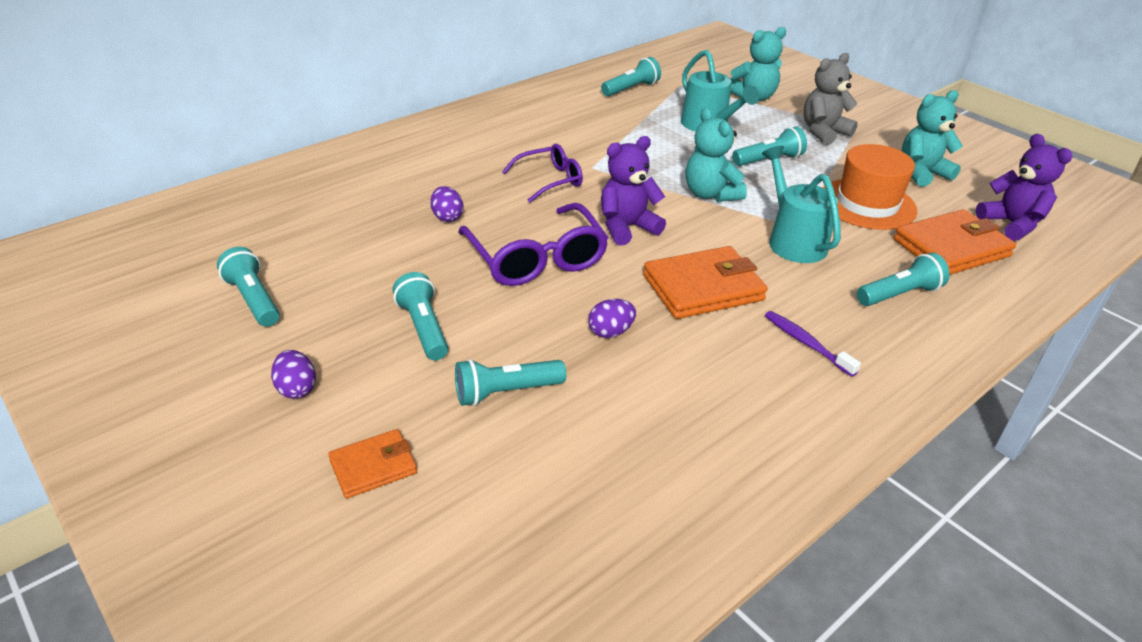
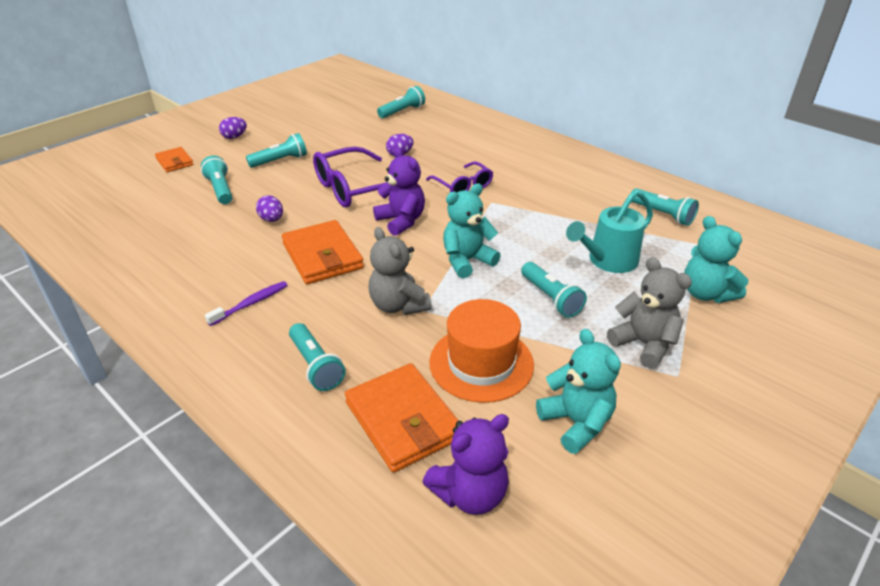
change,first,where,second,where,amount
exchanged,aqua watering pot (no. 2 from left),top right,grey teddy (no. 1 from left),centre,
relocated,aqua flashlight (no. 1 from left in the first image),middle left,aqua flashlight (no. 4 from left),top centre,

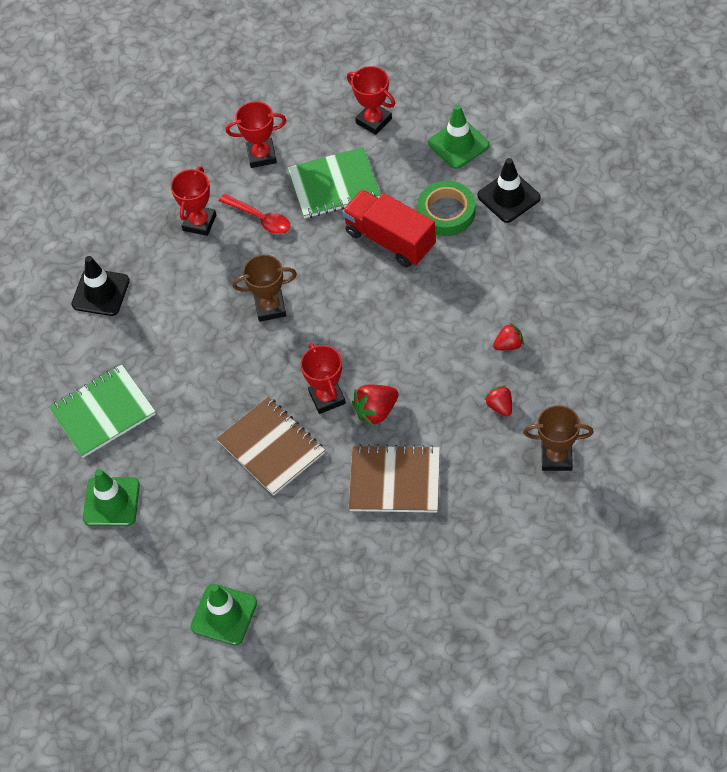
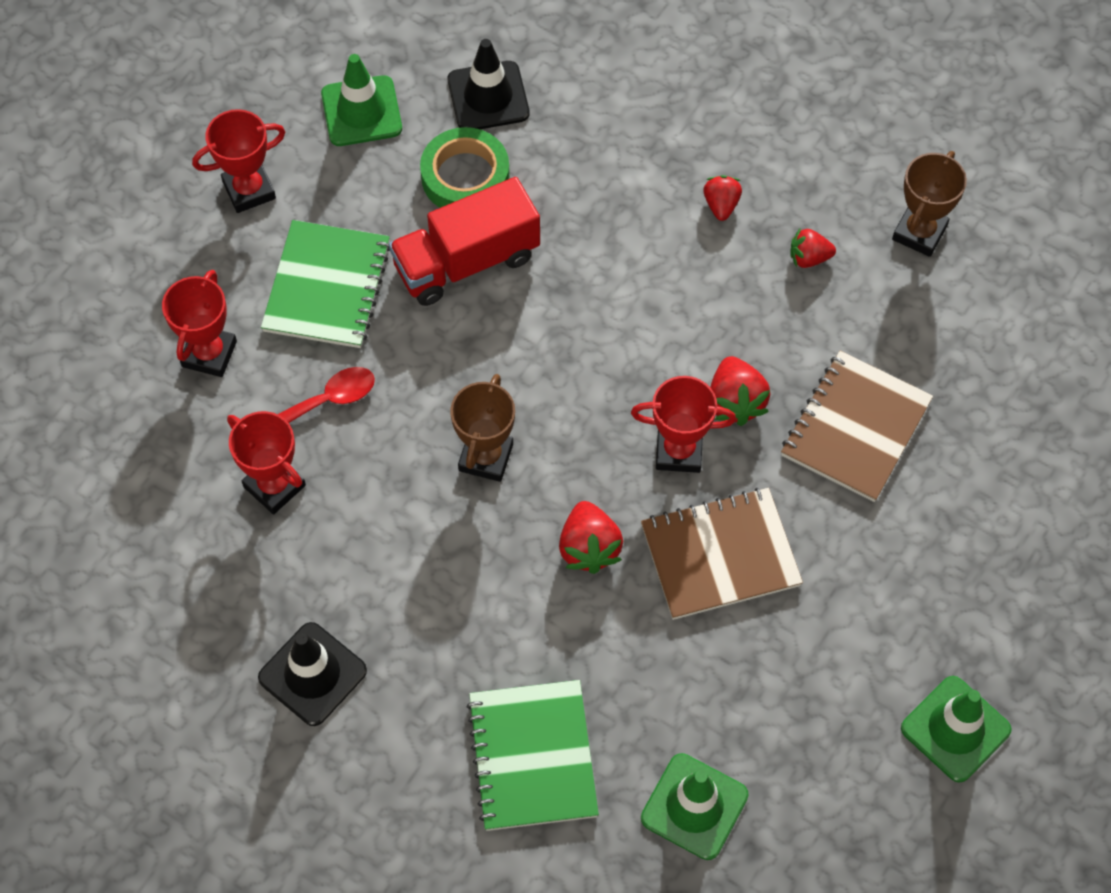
change,first,where,second,where,amount
appeared,,,crimson berry (no. 1 from left),centre,

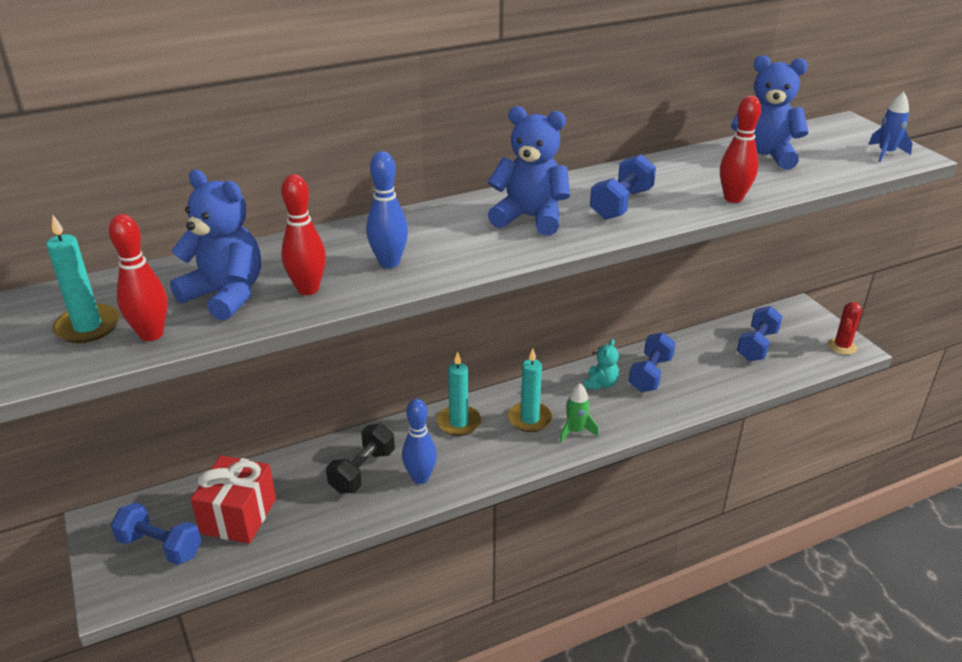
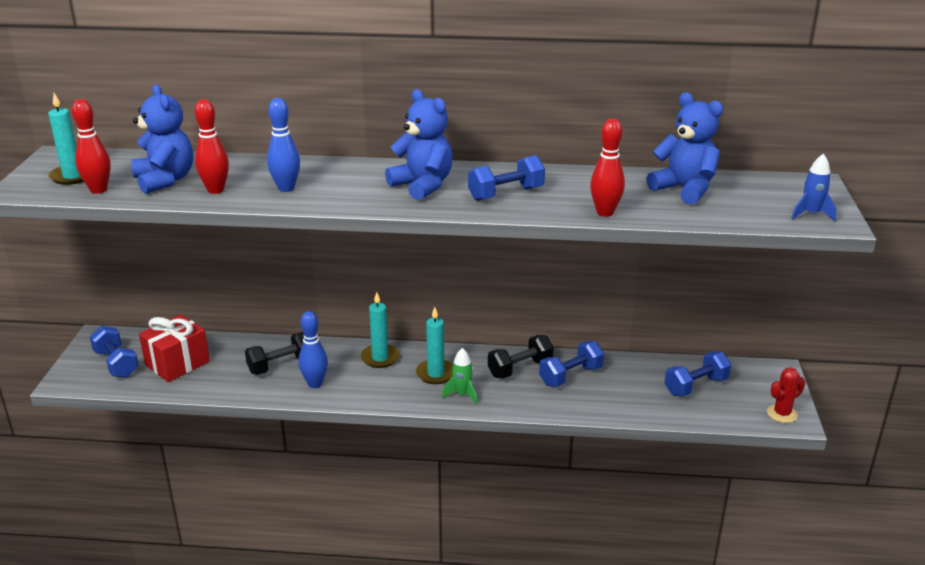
change,first,where,second,where,amount
exchanged,aqua teddy,centre,black hand weight (no. 2 from left),centre,

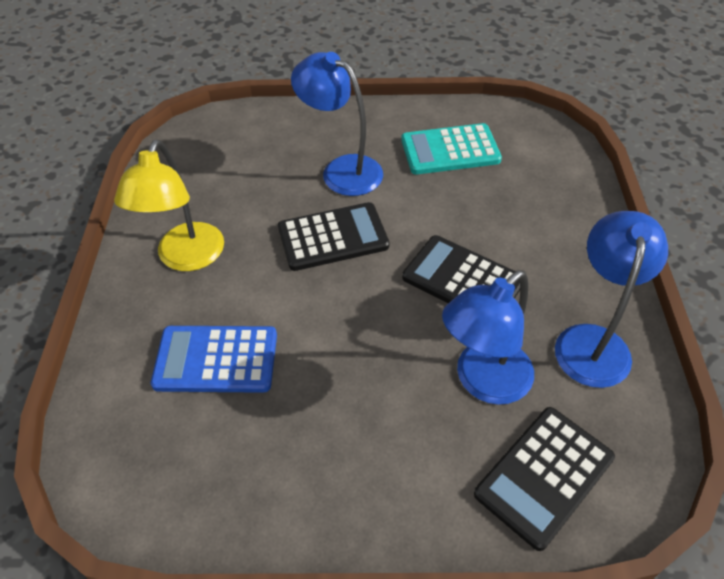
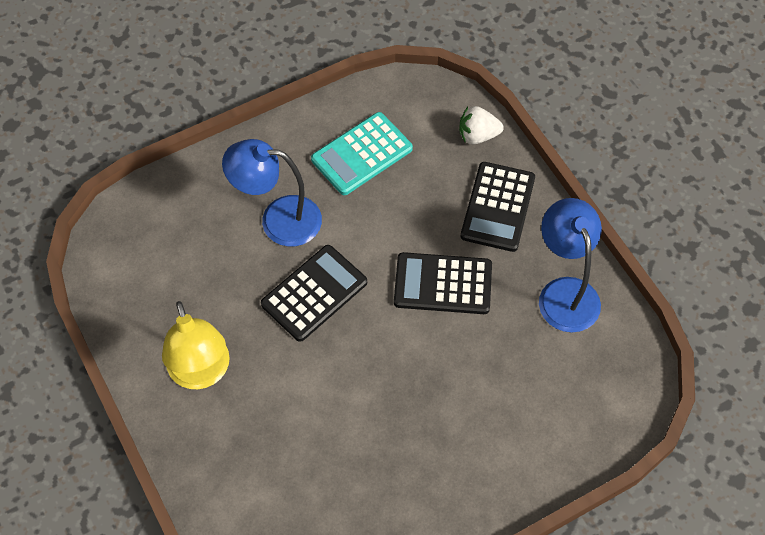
change,first,where,second,where,amount
missing,cobalt lamp (no. 2 from left),middle right,,,
missing,cobalt adding machine,middle left,,,
relocated,black adding machine (no. 3 from left),bottom right,,centre,
appeared,,,pure white berry,top centre,

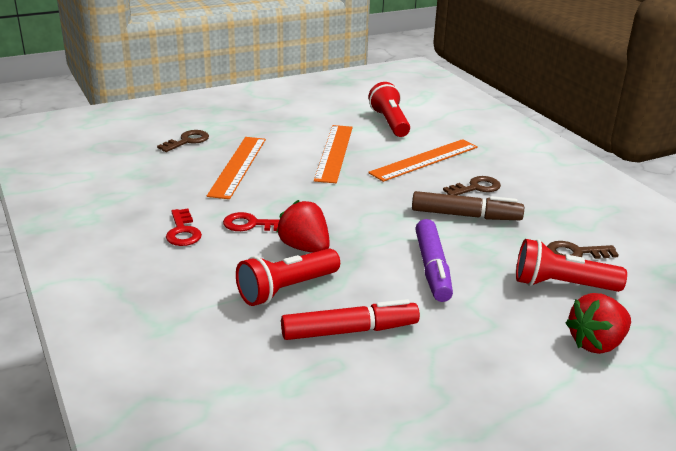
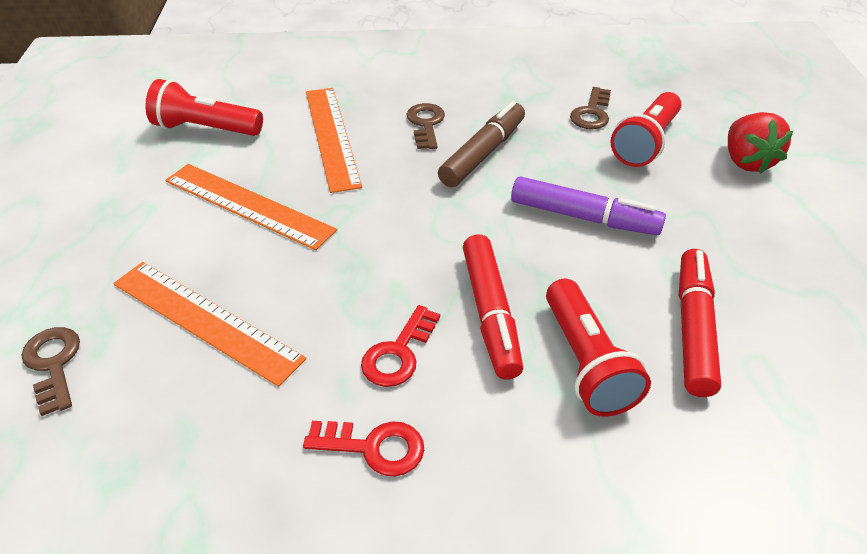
change,first,where,second,where,amount
exchanged,crimson berry (no. 1 from left),centre,crimson marker (no. 1 from left),centre,

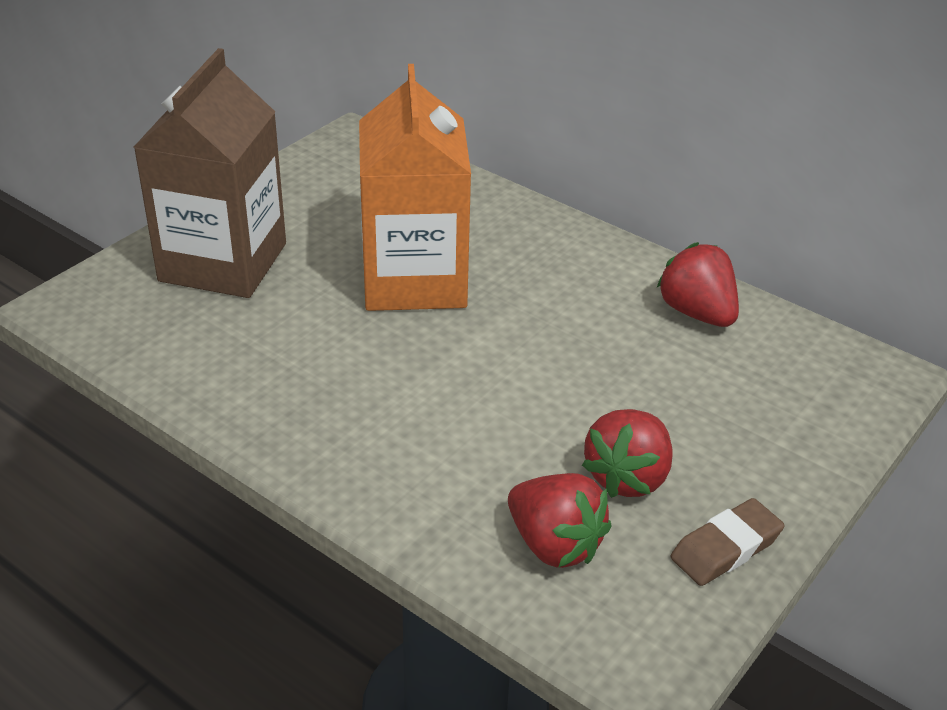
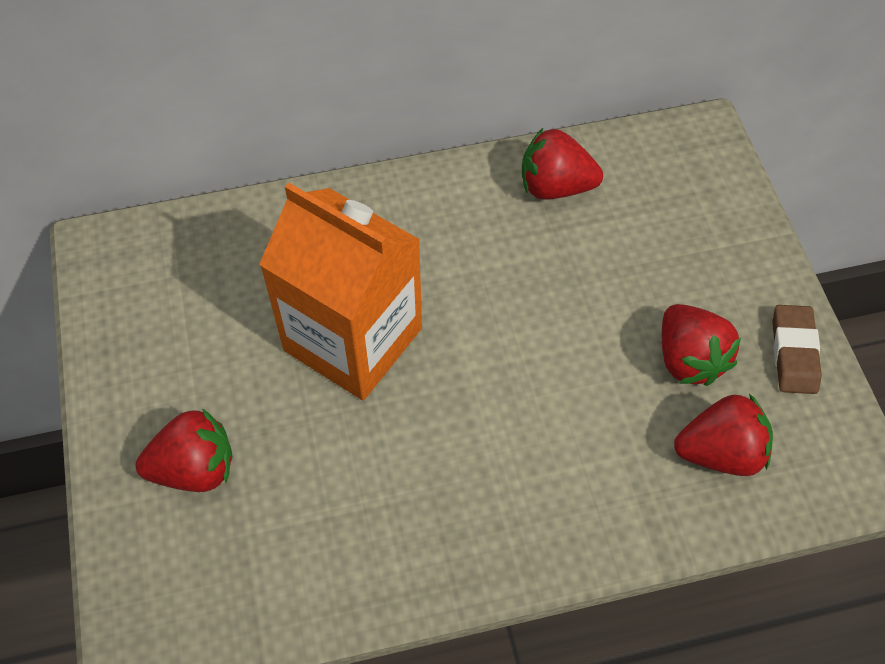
change,first,where,second,where,amount
exchanged,dark brown milk carton,top left,crimson berry (no. 1 from left),bottom left,

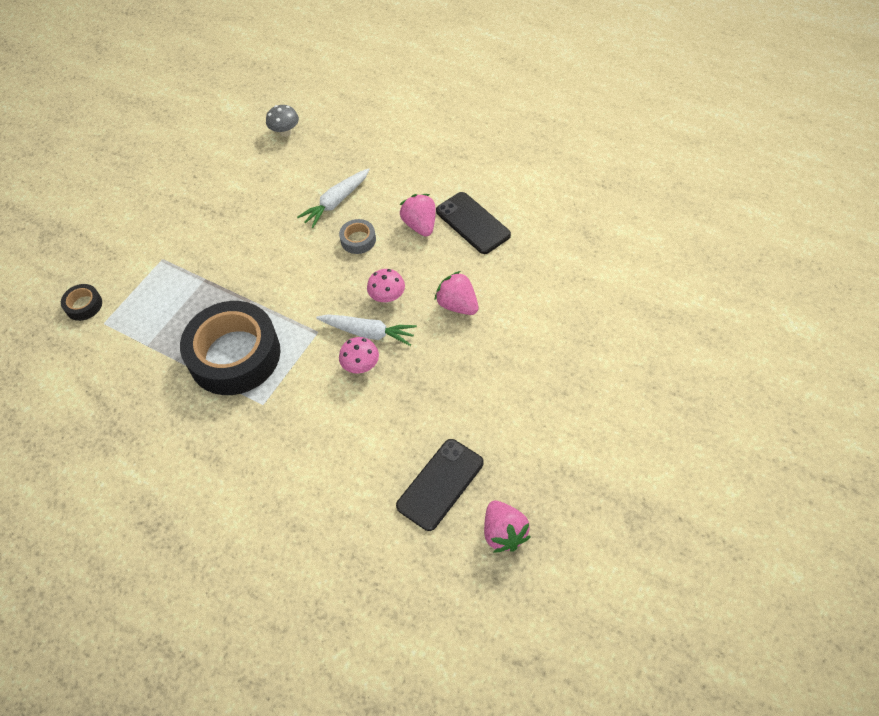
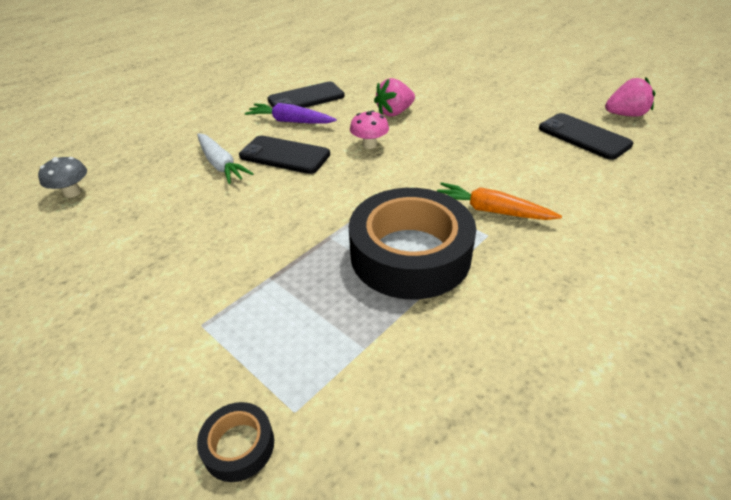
change,first,where,second,where,amount
exchanged,rose-pink berry (no. 1 from left),top centre,royal purple carrot,top centre,
exchanged,grey tape,top centre,black mobile phone (no. 1 from left),top centre,
missing,pure white carrot (no. 2 from left),centre,,,
missing,rose-pink fungus (no. 1 from left),centre,,,
appeared,,,orange-coloured carrot,middle right,

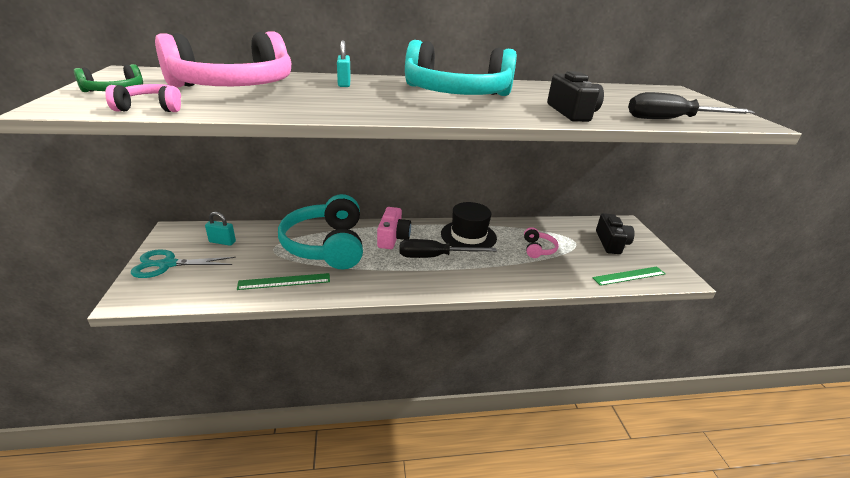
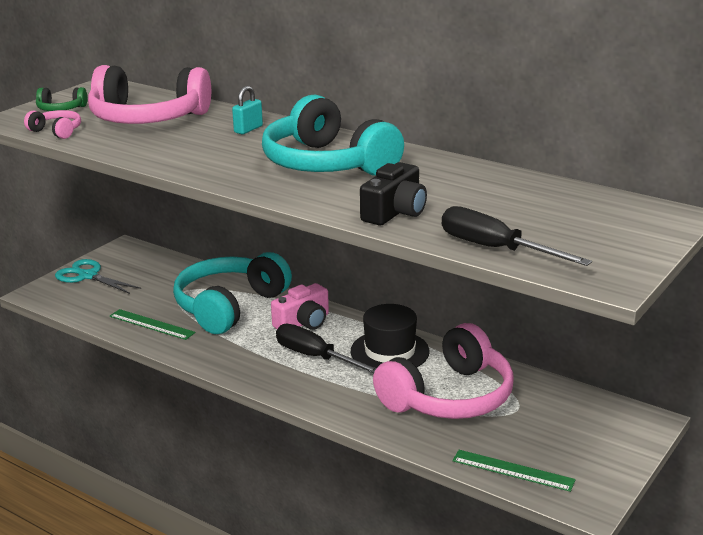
change,first,where,second,where,amount
missing,aqua lock (no. 1 from left),middle left,,,
missing,black camera (no. 2 from left),middle right,,,
size,rose-pink over-ear headphones (no. 3 from left),centre,,bottom centre,x2.34

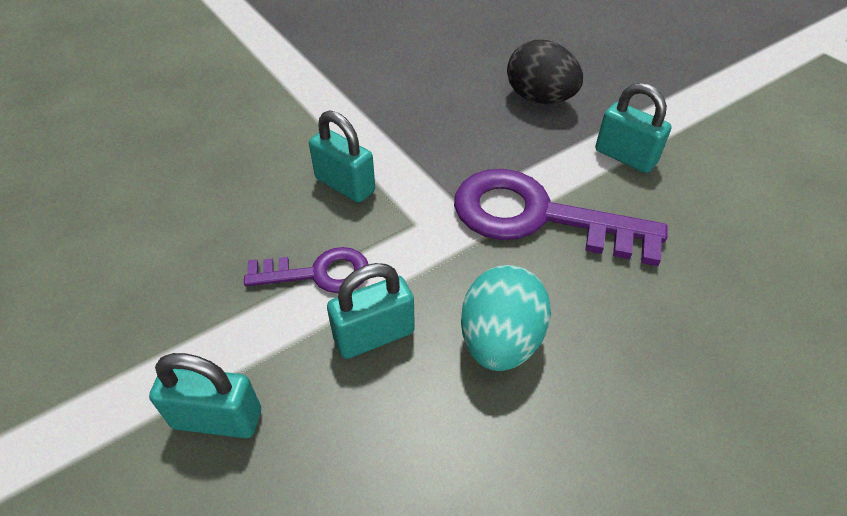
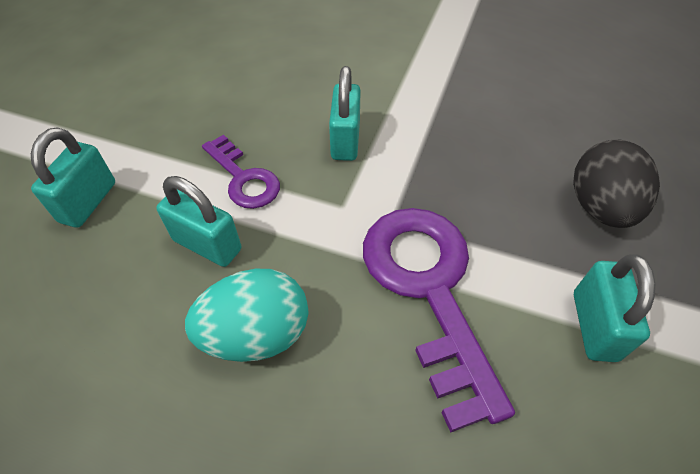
change,first,where,second,where,amount
spun,aqua lock (no. 1 from left),bottom left,,middle left,45 degrees clockwise

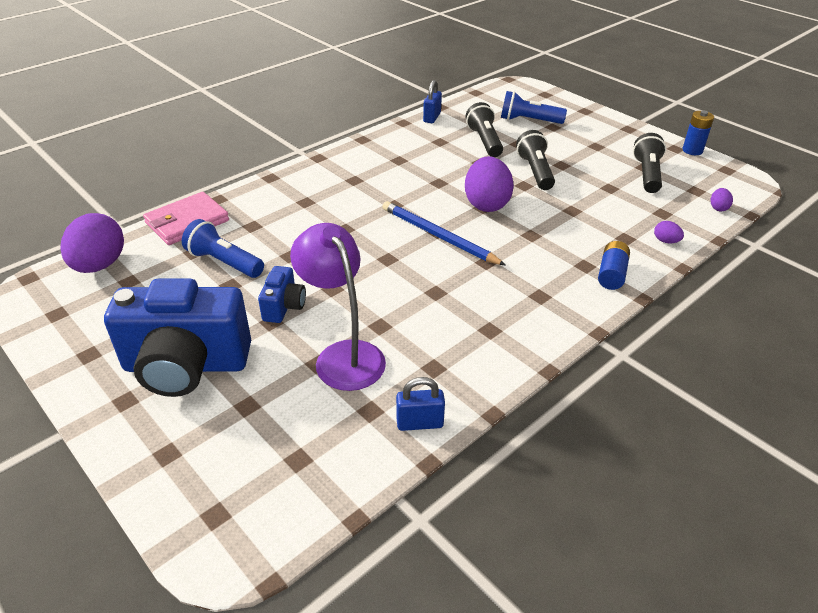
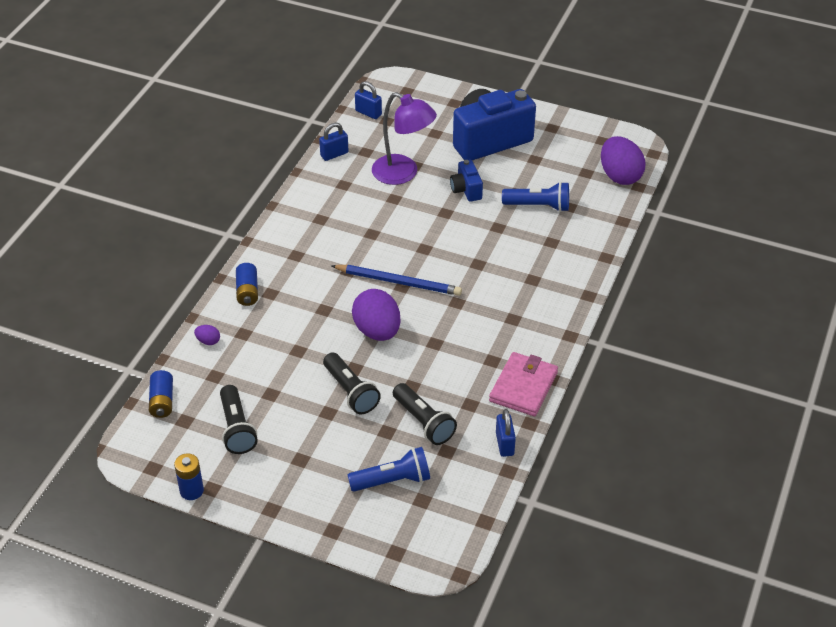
change,first,where,second,where,amount
exchanged,royal purple toy egg (no. 4 from left),top right,cobalt battery (no. 1 from left),middle left,
relocated,rose-pink wallet,middle left,,centre,
appeared,,,cobalt lock (no. 2 from left),top centre,

